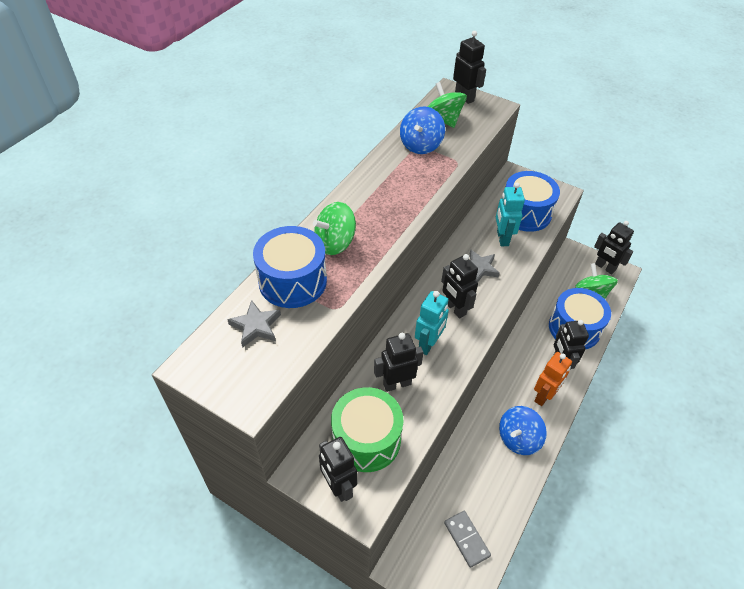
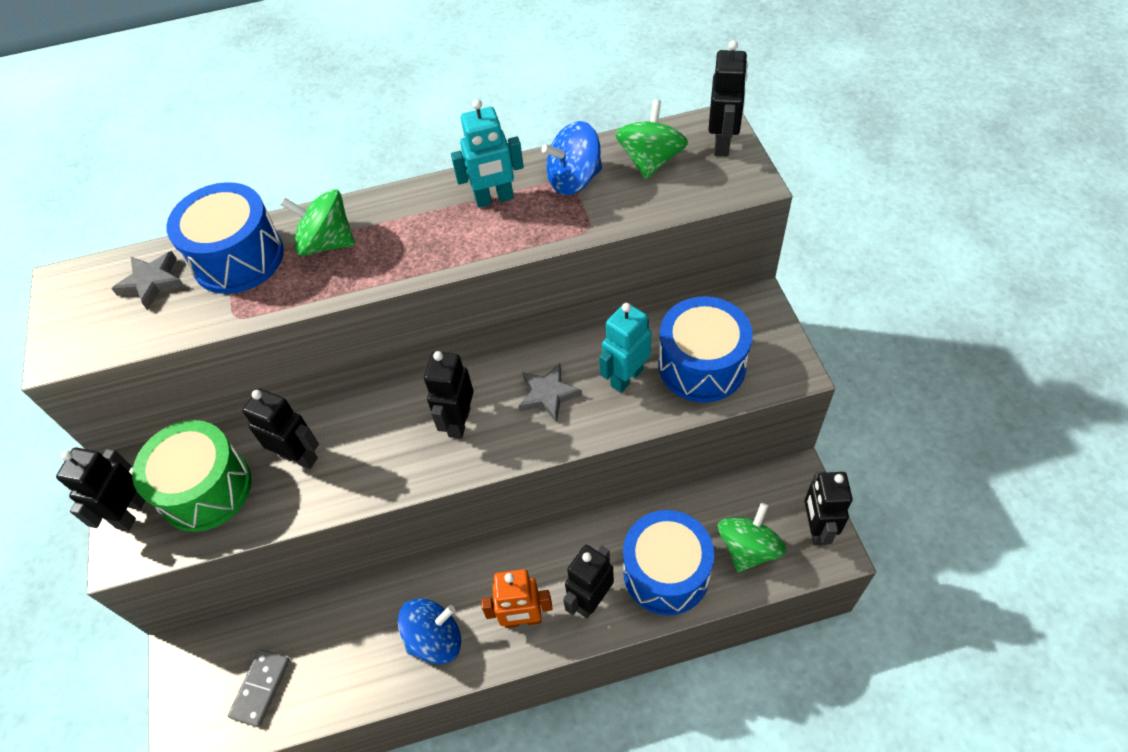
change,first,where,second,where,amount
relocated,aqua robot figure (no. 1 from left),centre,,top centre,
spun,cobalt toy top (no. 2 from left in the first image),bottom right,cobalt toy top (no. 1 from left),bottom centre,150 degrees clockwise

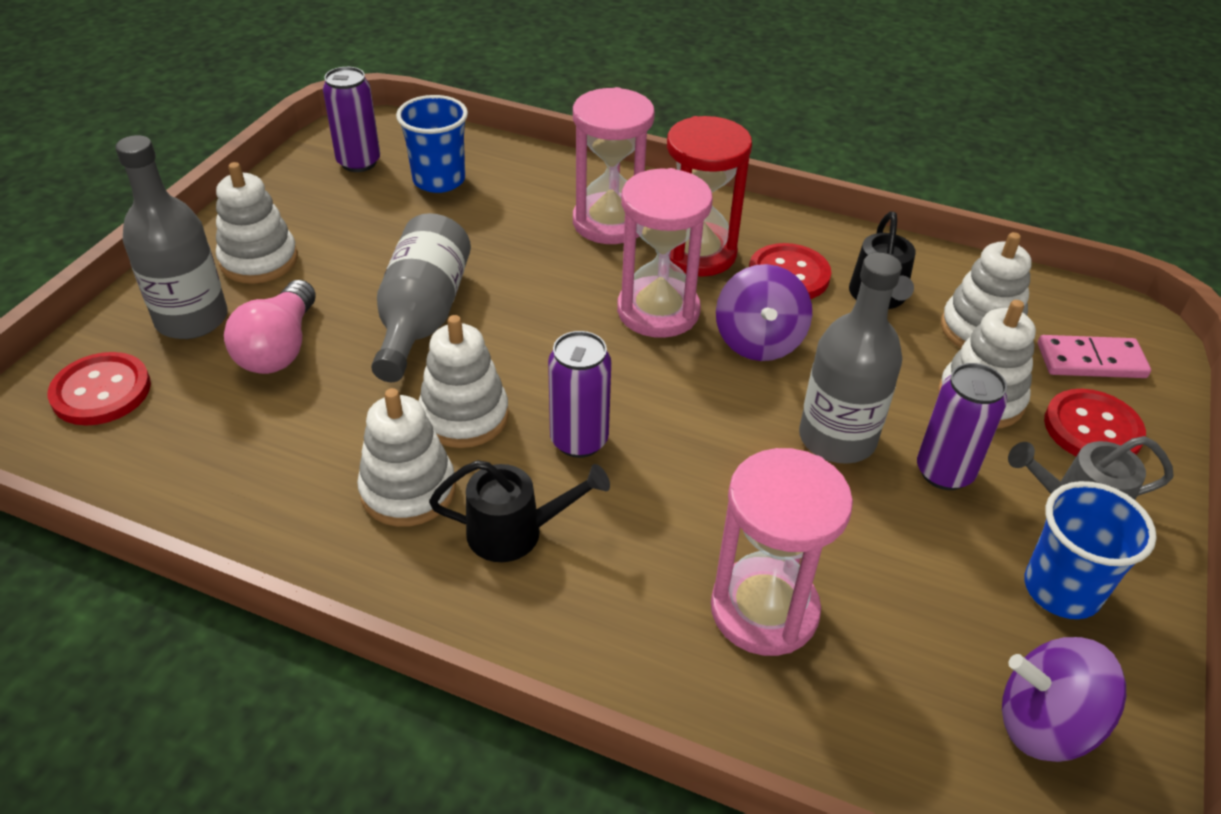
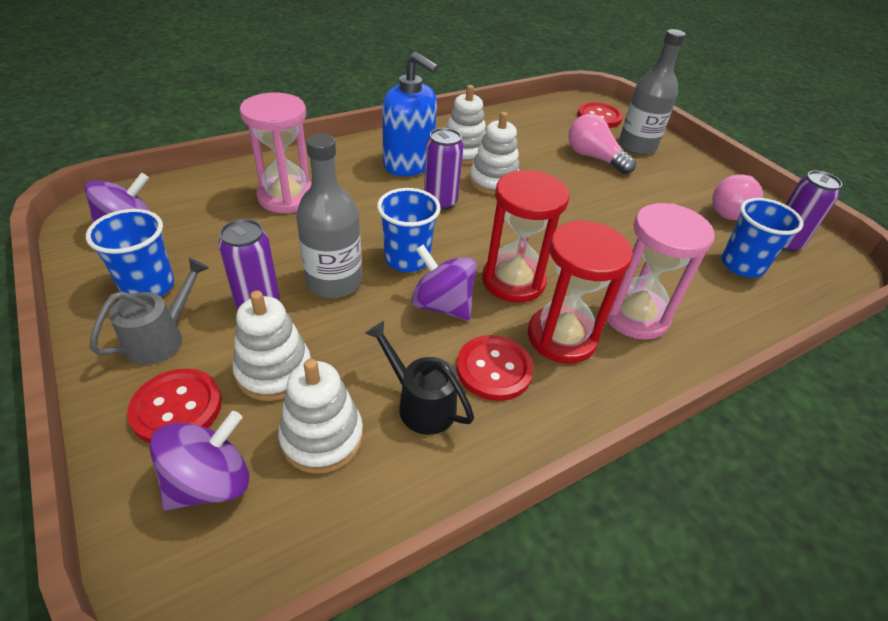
change,first,where,second,where,amount
missing,pure white ring stacker (no. 1 from left),top left,,,
colour,rose-pink sand timer (no. 2 from left),top centre,crimson sand timer (no. 1 from left),centre,
missing,grey bottle (no. 2 from left),centre,,,
exchanged,rose-pink domino tile,middle right,royal purple toy top (no. 2 from left),bottom left,
exchanged,black watering pot (no. 1 from left),centre,cobalt pump bottle,top centre,
appeared,,,rose-pink bulb (no. 2 from left),top right,
appeared,,,cobalt tumbler (no. 2 from left),centre,

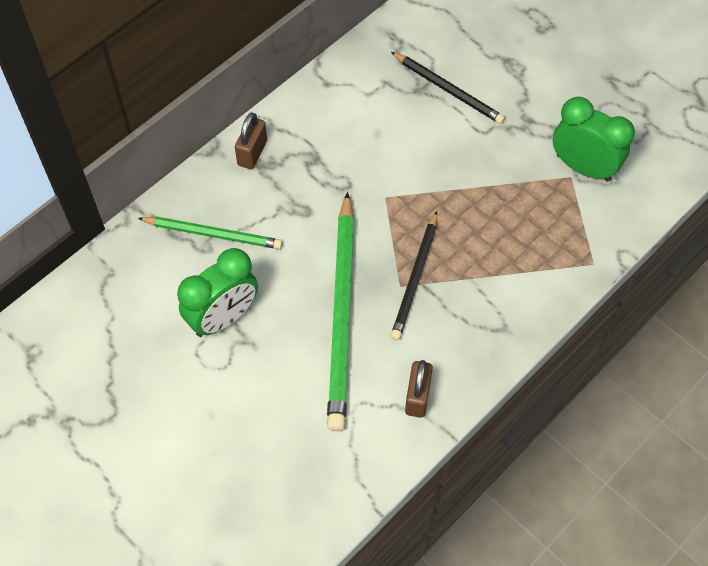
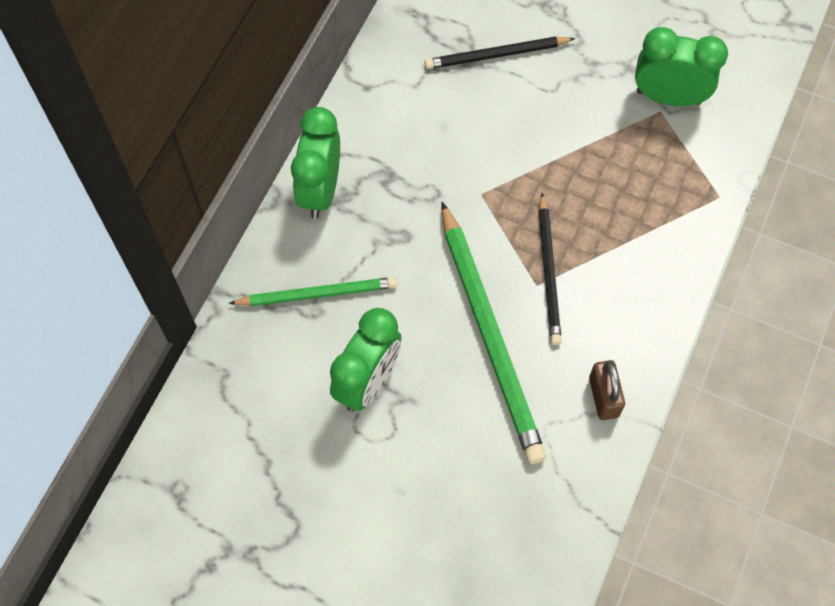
change,first,where,second,where,amount
spun,black wooden pencil (no. 2 from left in the first image),top centre,black wooden pencil (no. 1 from left),top centre,150 degrees clockwise
exchanged,dark brown lock (no. 1 from left),top centre,green alarm clock (no. 1 from left),top centre,

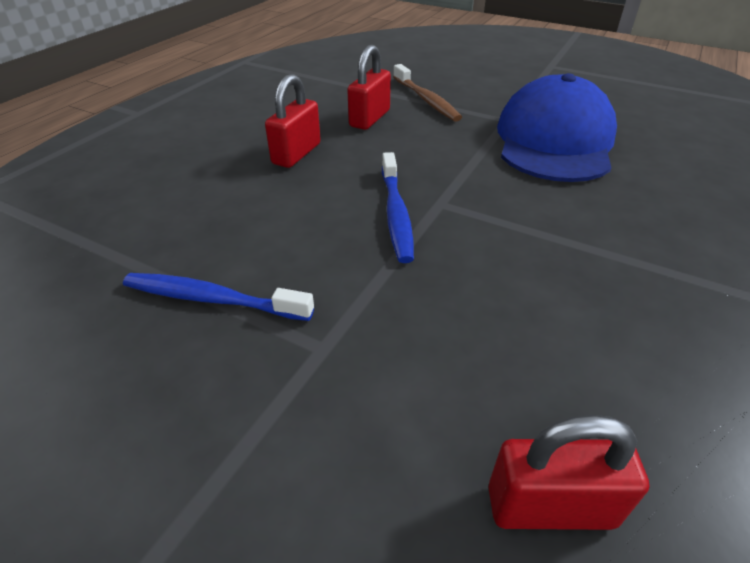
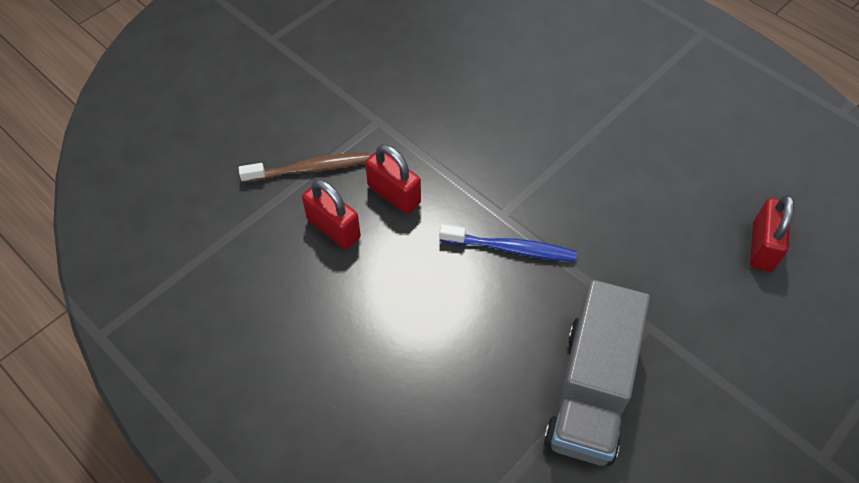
change,first,where,second,where,amount
missing,cobalt baseball cap,top right,,,
relocated,crimson lock (no. 1 from left in the first image),top centre,crimson lock (no. 2 from left),centre,
exchanged,cobalt toothbrush (no. 1 from left),middle left,grey toy truck,bottom right,

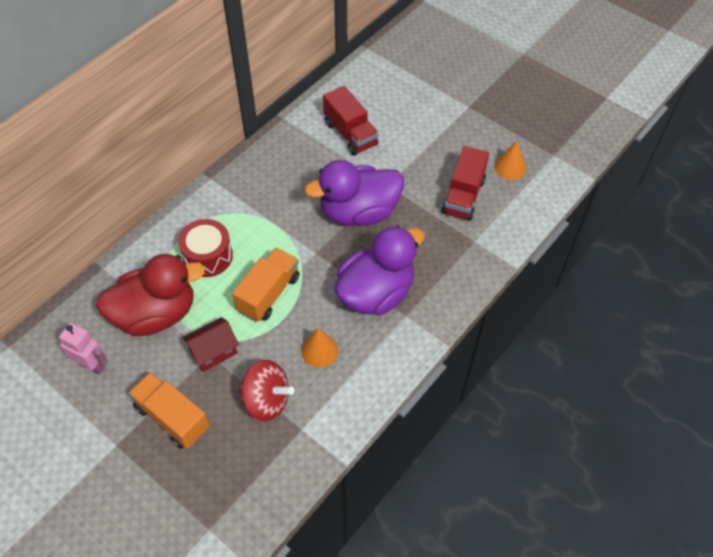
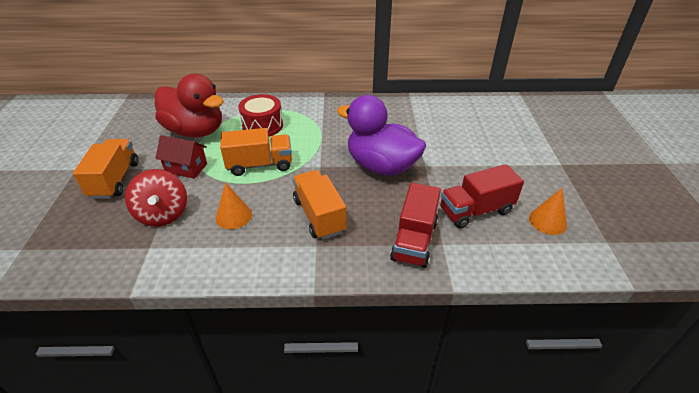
change,first,where,second,where,amount
relocated,crimson toy truck (no. 1 from left),top centre,,centre,
exchanged,royal purple rubber duck (no. 2 from left),centre,orange-coloured toy truck (no. 3 from left),centre,
missing,rose-pink robot figure,middle left,,,

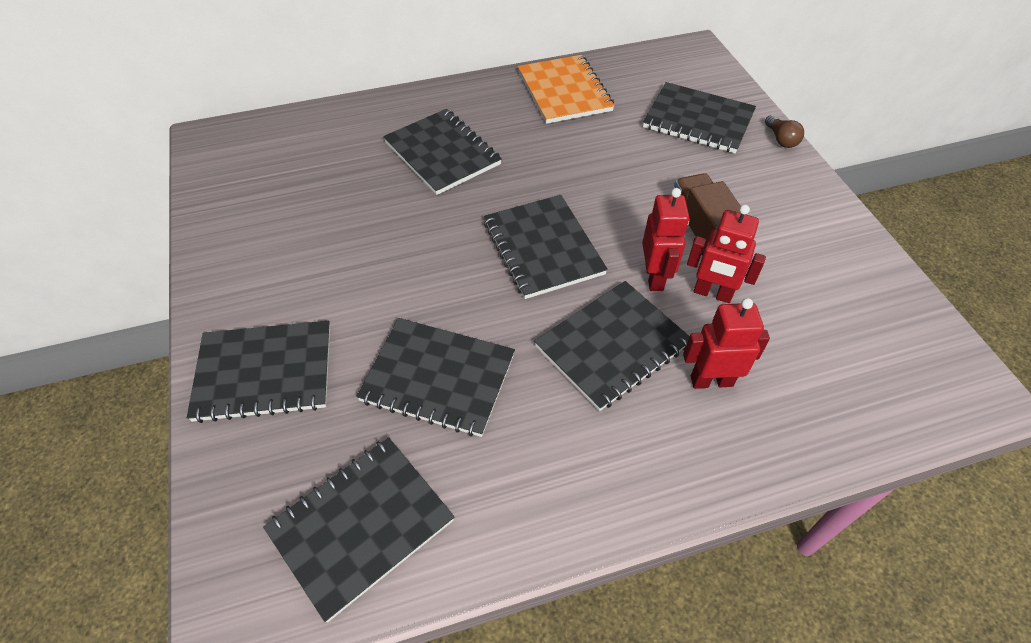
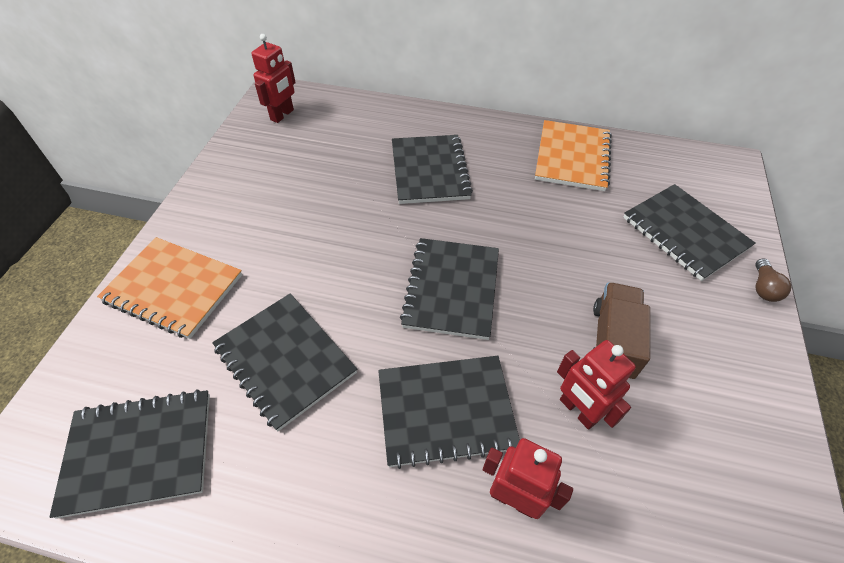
change,first,where,second,where,amount
relocated,crimson robot figure (no. 1 from left),centre,,top left,
colour,black notebook (no. 1 from left),middle left,orange-coloured notebook (no. 1 from left),middle left,

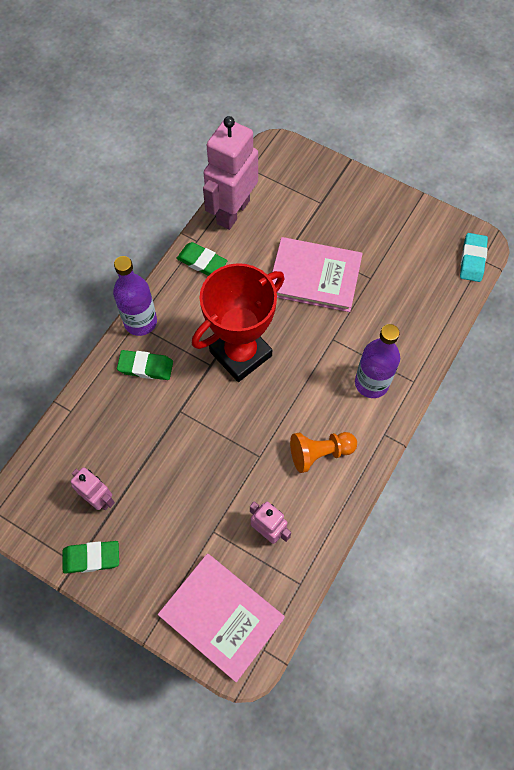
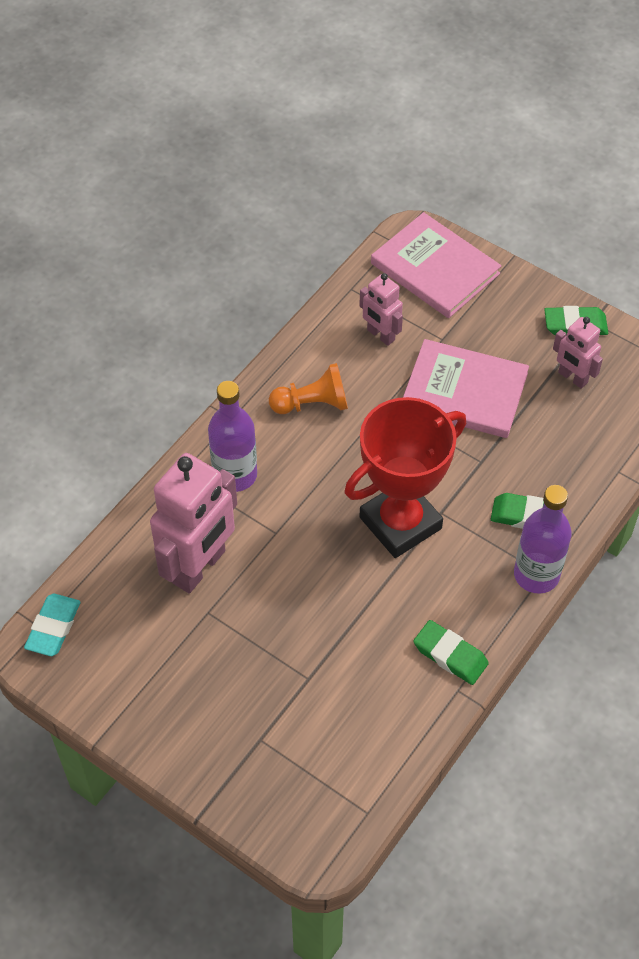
change,first,where,second,where,amount
relocated,rose-pink robot figure (no. 2 from left in the first image),top centre,rose-pink robot figure (no. 1 from left),middle left,
relocated,rose-pink hardcover (no. 2 from left),centre,,middle right,

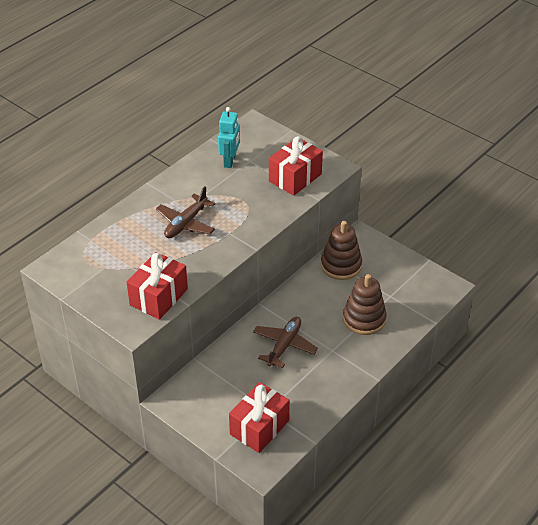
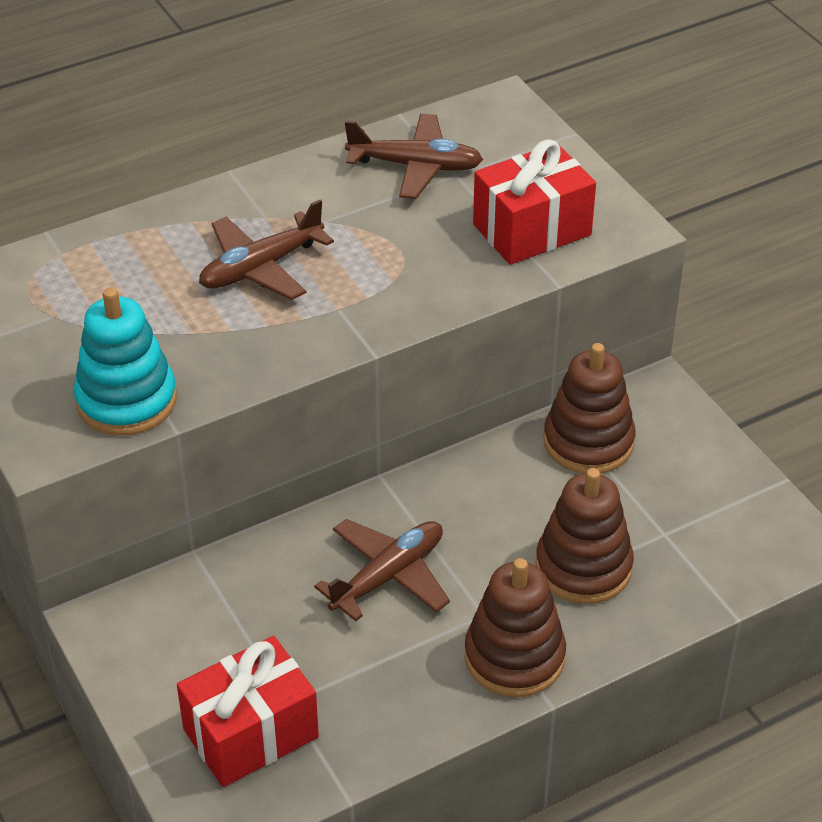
change,first,where,second,where,amount
exchanged,aqua robot figure,top centre,dark brown toy plane (no. 3 from left),top centre,
exchanged,crimson wrapped gift (no. 1 from left),middle left,aqua ring stacker,middle left,
appeared,,,dark brown ring stacker (no. 1 from left),bottom centre,

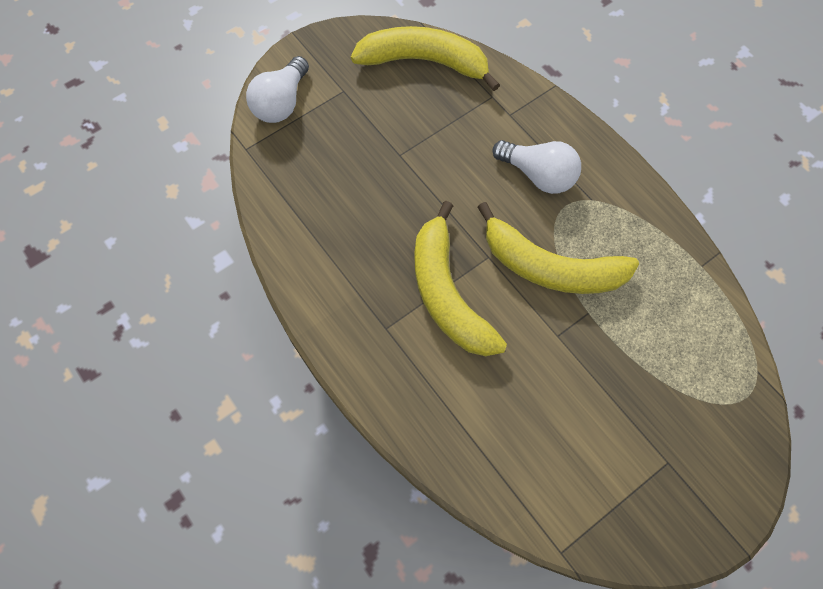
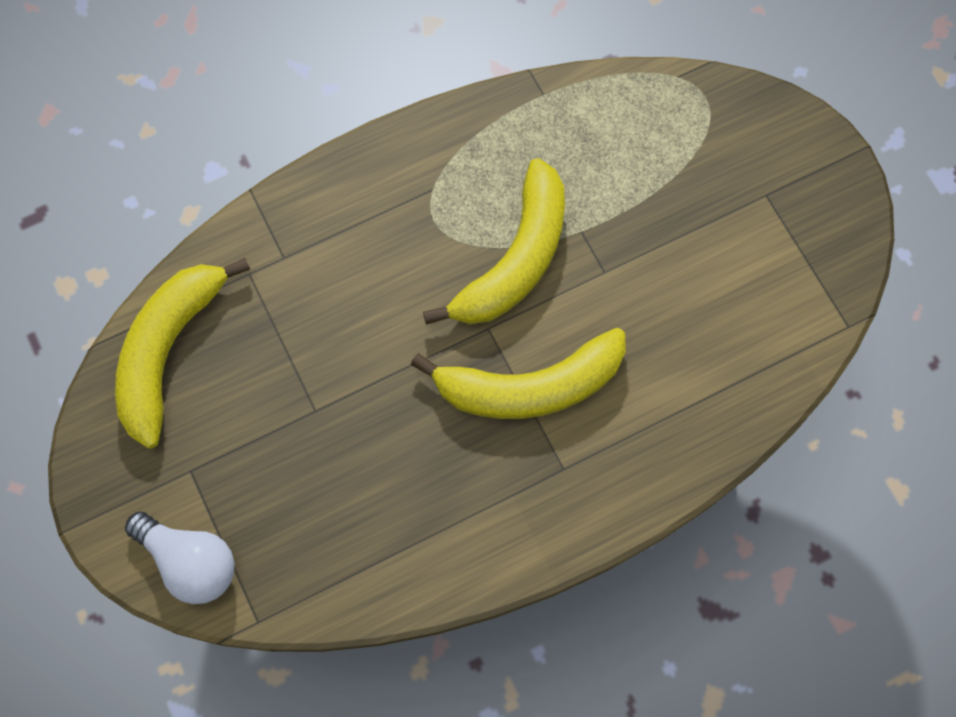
change,first,where,second,where,amount
missing,pure white bulb (no. 2 from left),top centre,,,

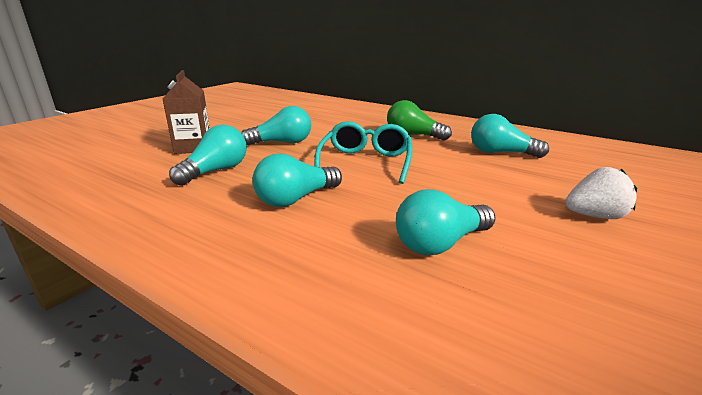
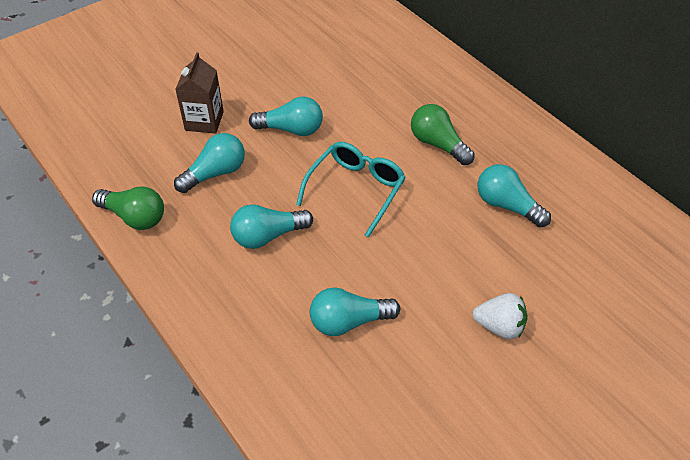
change,first,where,second,where,amount
appeared,,,green bulb (no. 1 from left),middle left,

